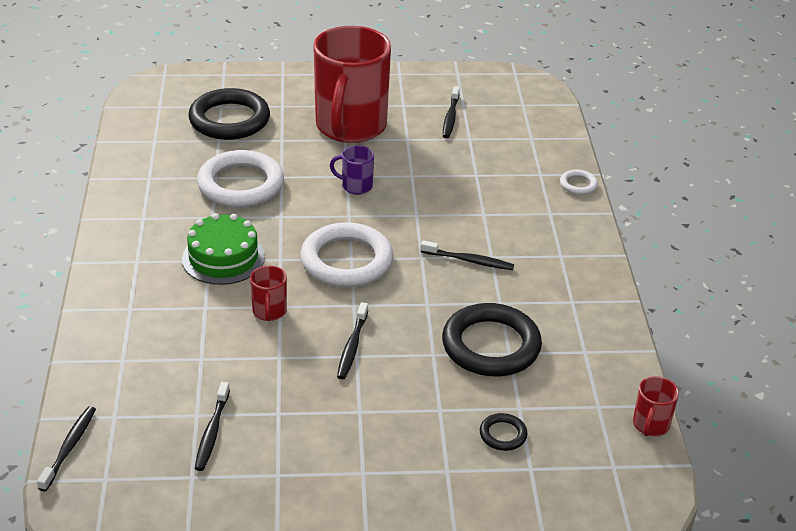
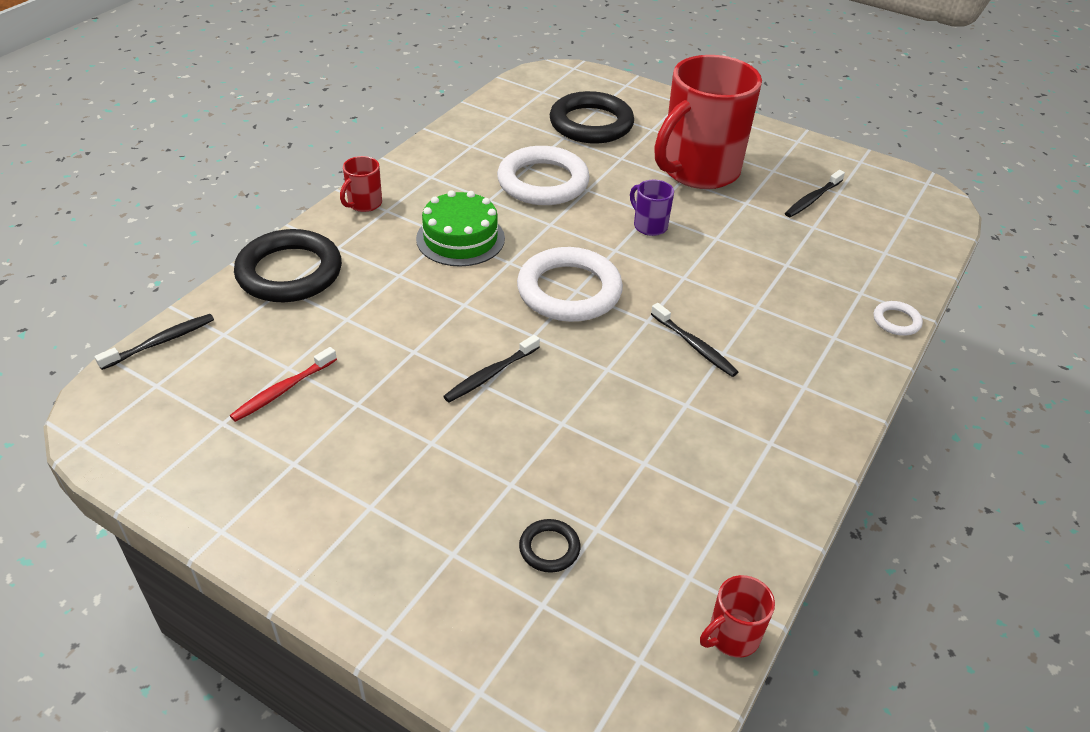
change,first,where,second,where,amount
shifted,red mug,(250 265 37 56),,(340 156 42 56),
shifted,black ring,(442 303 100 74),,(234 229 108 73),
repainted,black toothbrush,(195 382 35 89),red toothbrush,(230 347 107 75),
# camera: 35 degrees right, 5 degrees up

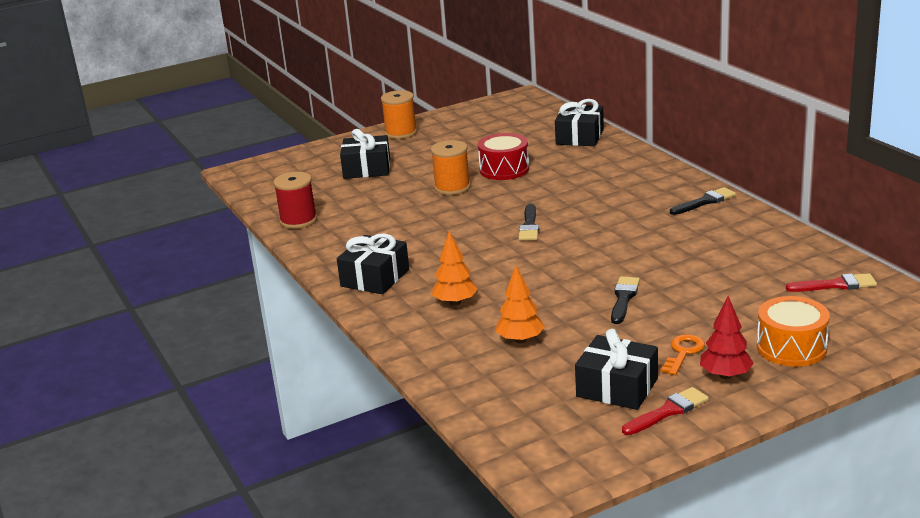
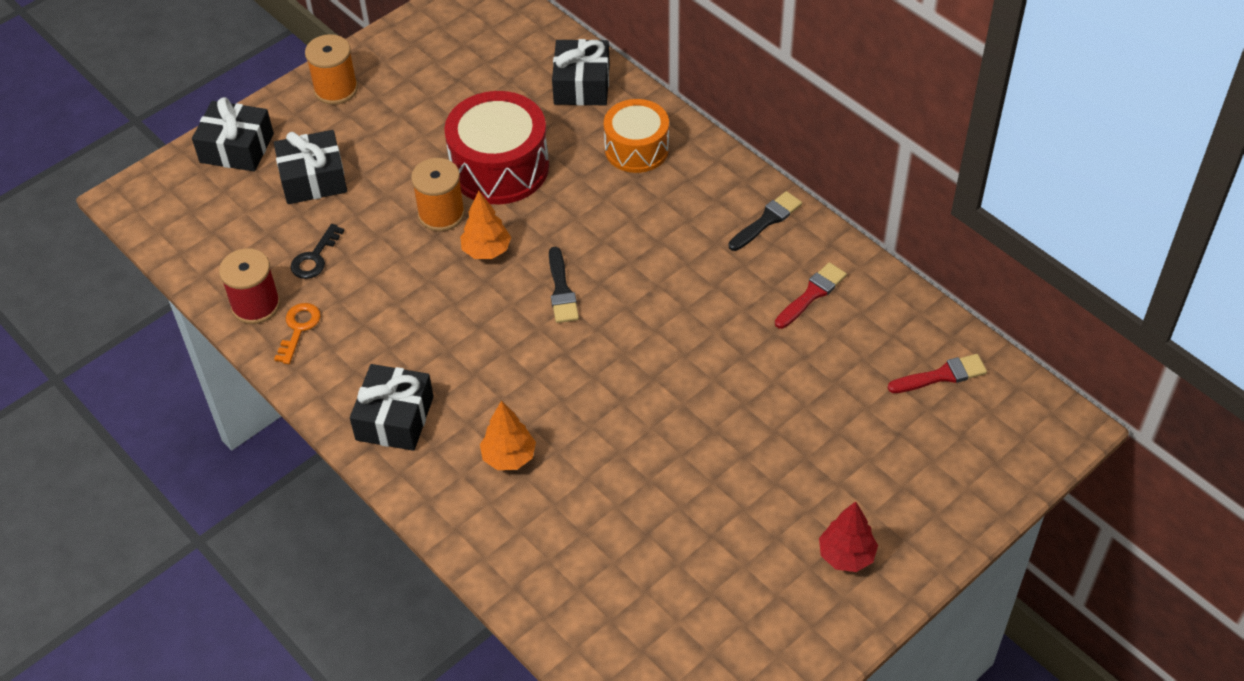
change,first,where,second,where,amount
gone,black brush,(611 276 29 48),,,
new,,,black key,(290 224 55 55),
shifted,orange tree,(496 265 49 78),,(460 191 51 68),
shifted,black gift,(575 329 83 81),,(192 97 82 75),
shifted,red brush,(622 387 87 48),,(775 262 72 67),
shifted,orange key,(661 334 44 41),,(274 303 47 61),
shifted,orange drum,(757 296 73 70),,(604 99 65 74),
scaled,red drum,(478 133 51 47),,(444 91 105 113),x1.52
# camera: 15 degrees left, 25 degrees up

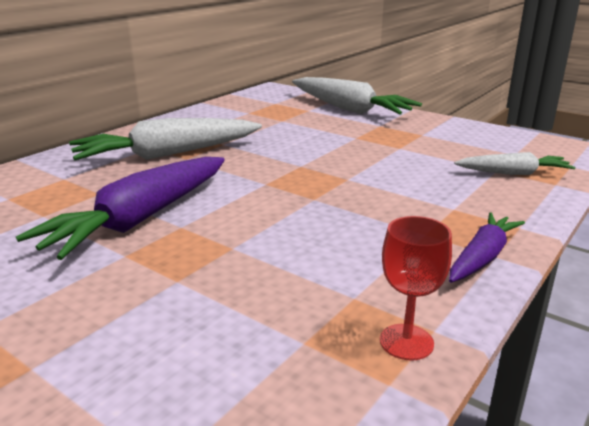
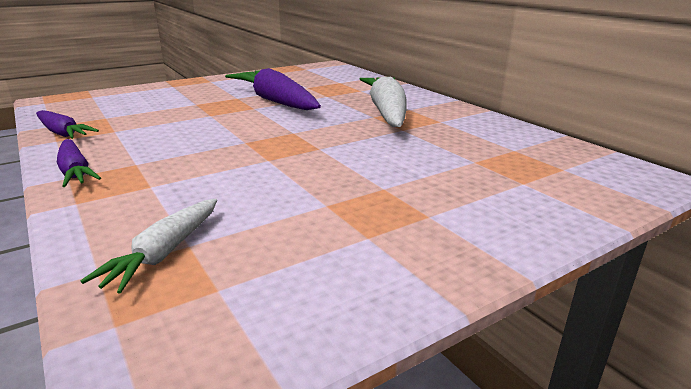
change,first,where,second,where,amount
gone,white carrot,(292 77 130 37),,,
swapped,red goblet,(380 216 72 145),purple carrot,(36 110 63 29),
# camera: 110 degrees right, 0 degrees up

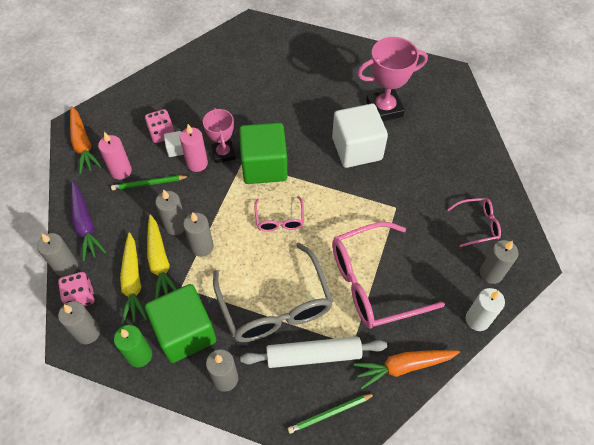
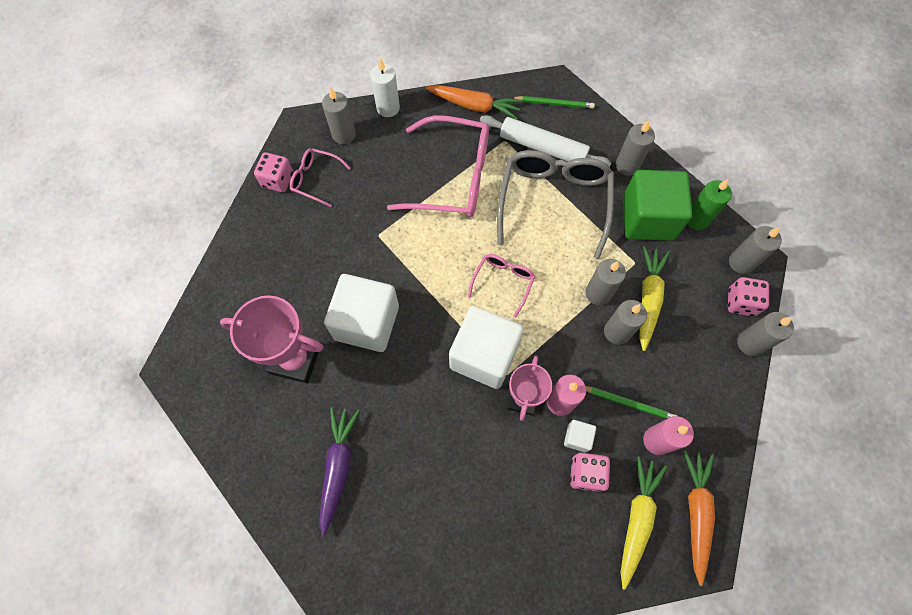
change,first,where,second,where,amount
new,,,pink dice,(254 152 39 40),
shifted,purple carrot,(71 182 36 79),,(319 407 40 129),
shifted,yellow carrot,(120 232 27 92),,(621 456 46 134),
repainted,green cube,(239 123 48 61),white cube,(449 306 75 83),
# camera: 150 degrees left, 10 degrees up

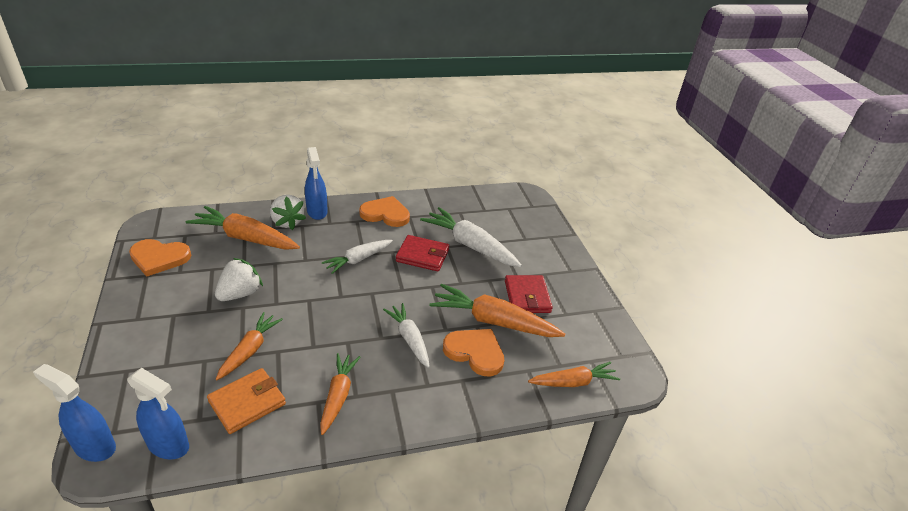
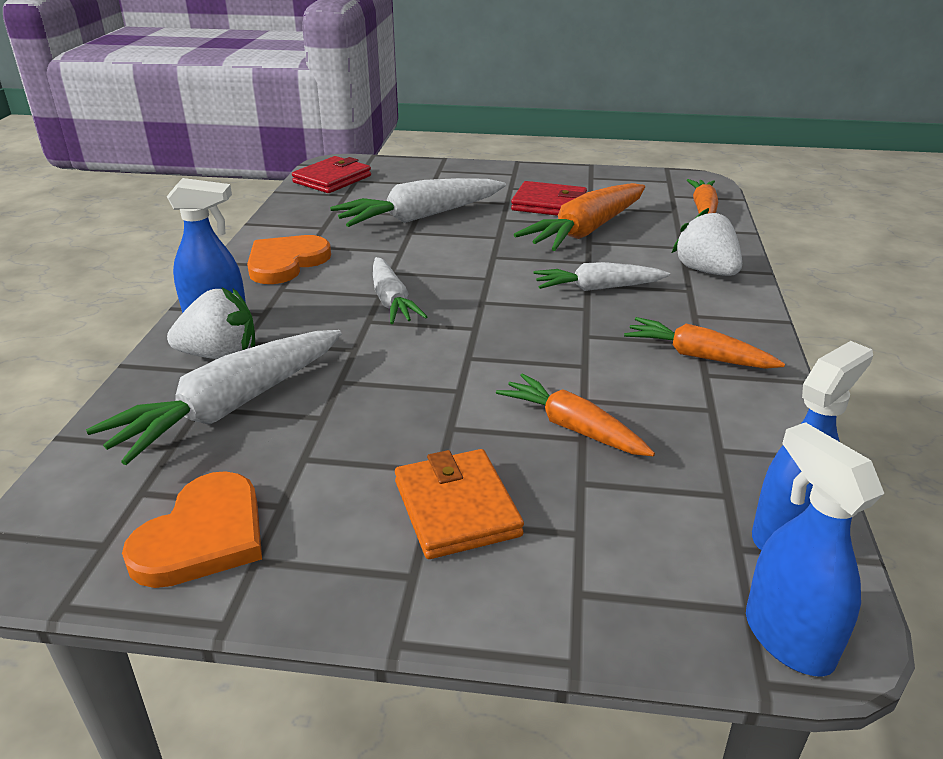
change,first,where,second,where,amount
gone,orange heart,(443 329 62 47),,,
shifted,orange wallet,(207 368 79 66),,(395 449 129 110),
shifted,white strawberry,(215 258 48 43),,(672 208 70 68),
shifted,red wallet,(396 235 53 37),,(292 156 79 37),
repainted,orange carrot,(185 206 115 44),white carrot,(86 330 255 135),
rotated,blue spray bottle,(33 364 83 98),,(746 422 138 255),105 degrees clockwise
# camera: 65 degrees left, 5 degrees down

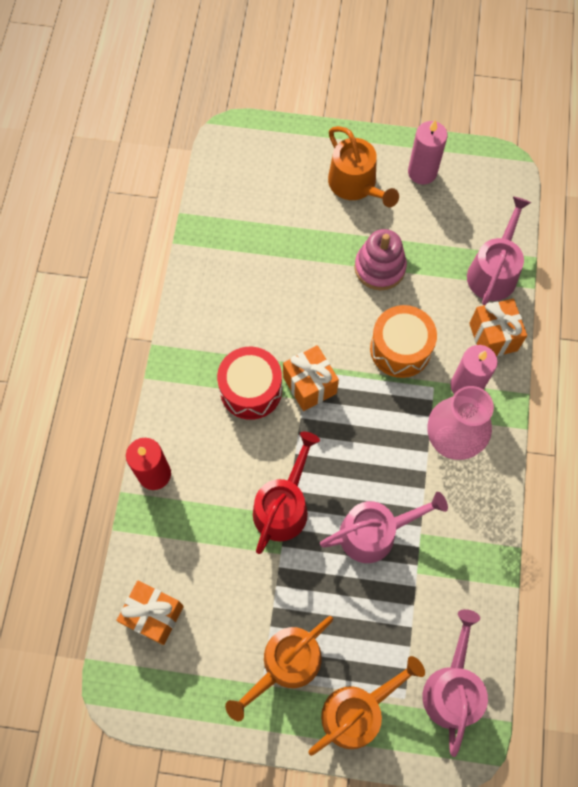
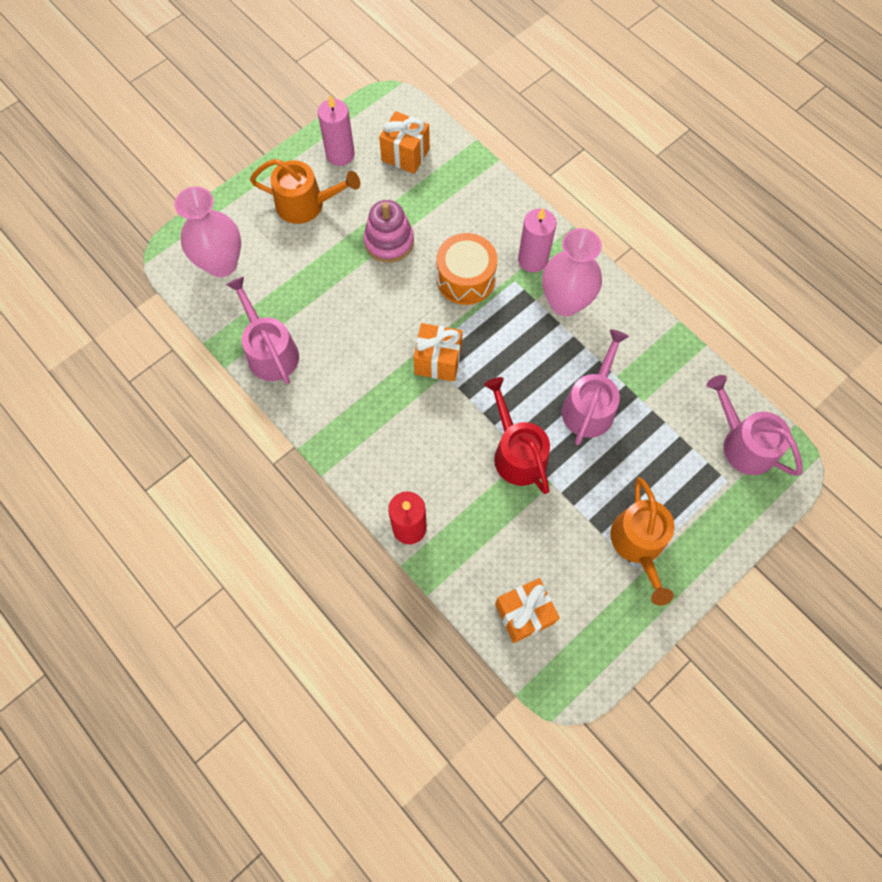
change,first,where,second,where,amount
gone,red drum,(217 347 65 73),,,
gone,orange watering can,(308 656 117 100),,,
new,,,pink vase,(174 186 67 91),
shifted,pink watering can,(467 196 64 109),,(226 277 73 107),
shifted,orange gift,(469 299 58 57),,(379 111 51 63),
# camera: 50 degrees left, 0 degrees up

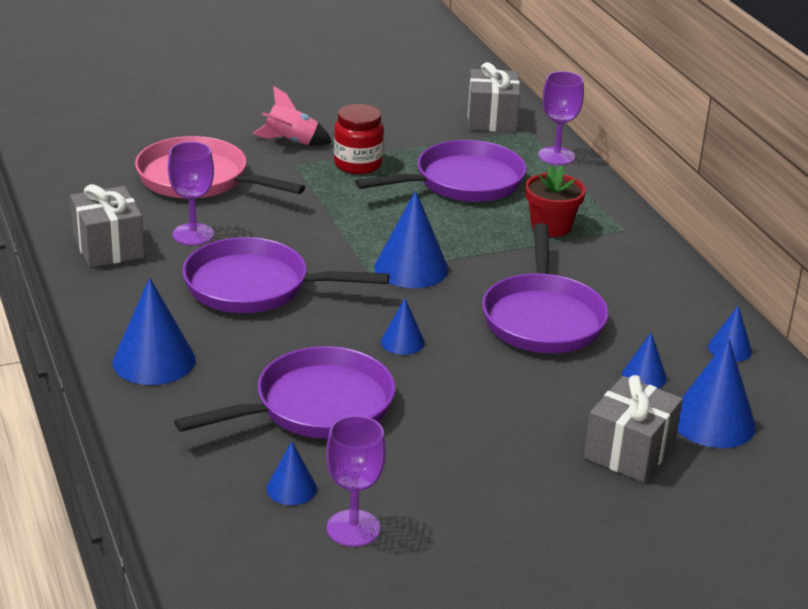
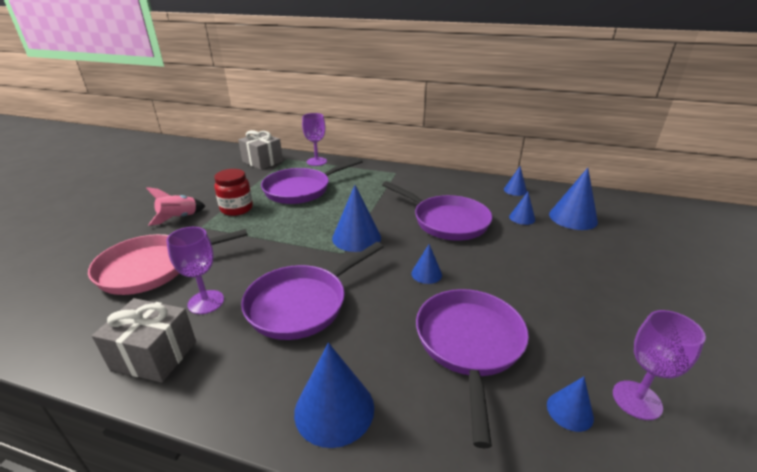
change,first,where,second,where,amount
gone,red flower pot,(525 165 61 72),,,
gone,grey gift,(584 375 99 107),,,
rotated,purple pan,(355 140 171 62),,(261 158 102 46),135 degrees counterclockwise
# camera: 50 degrees left, 0 degrees up

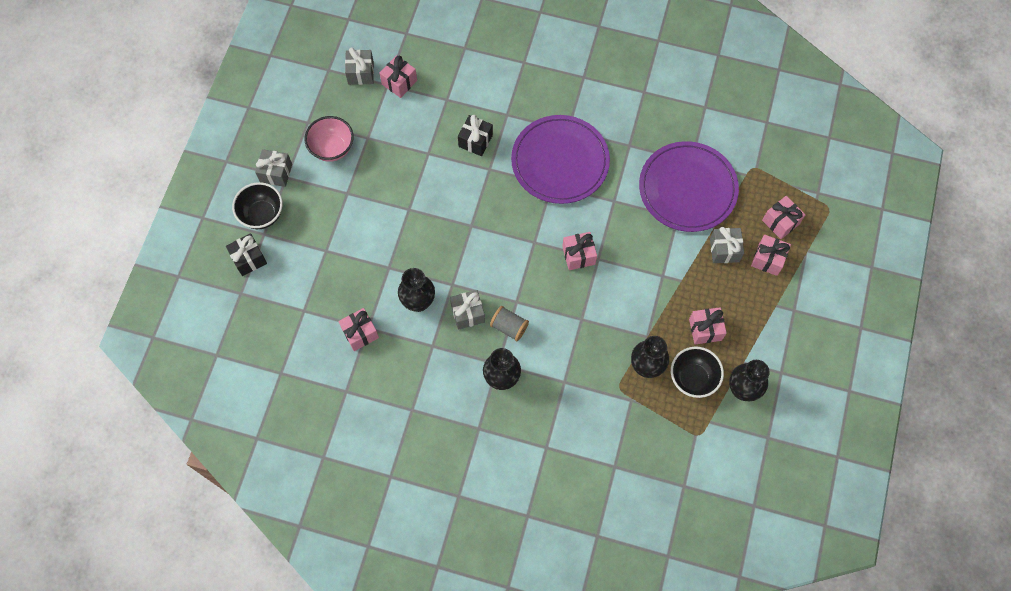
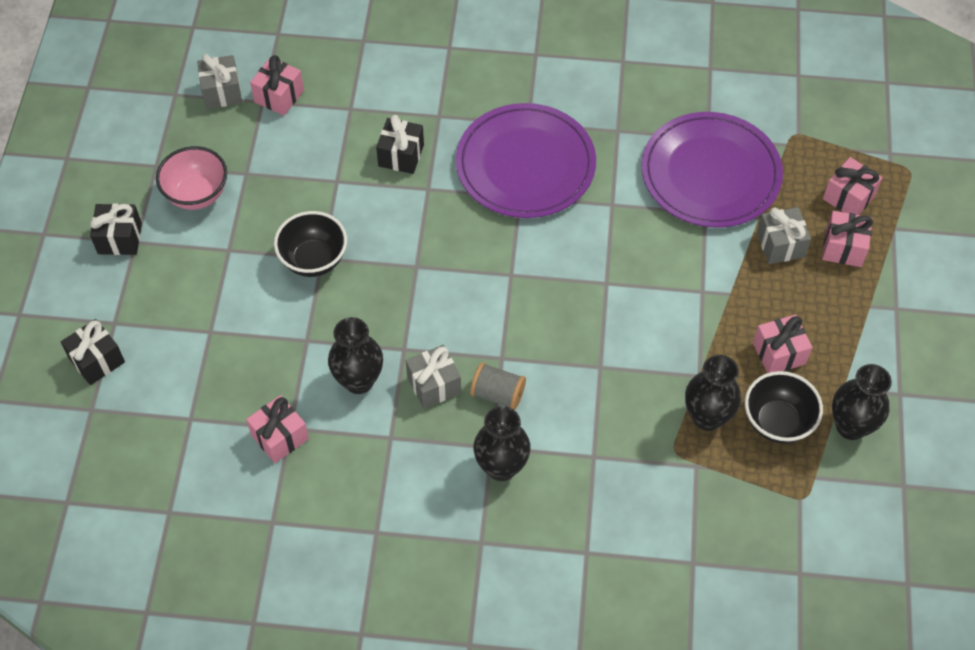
change,first,where,second,where,amount
gone,pink gift,(562 232 35 38),,,
shifted,black bowl,(232 182 51 47),,(274 211 73 66),
repainted,grey gift,(255 149 37 38),black gift,(90 203 52 52),
# camera: 10 degrees left, 10 degrees down

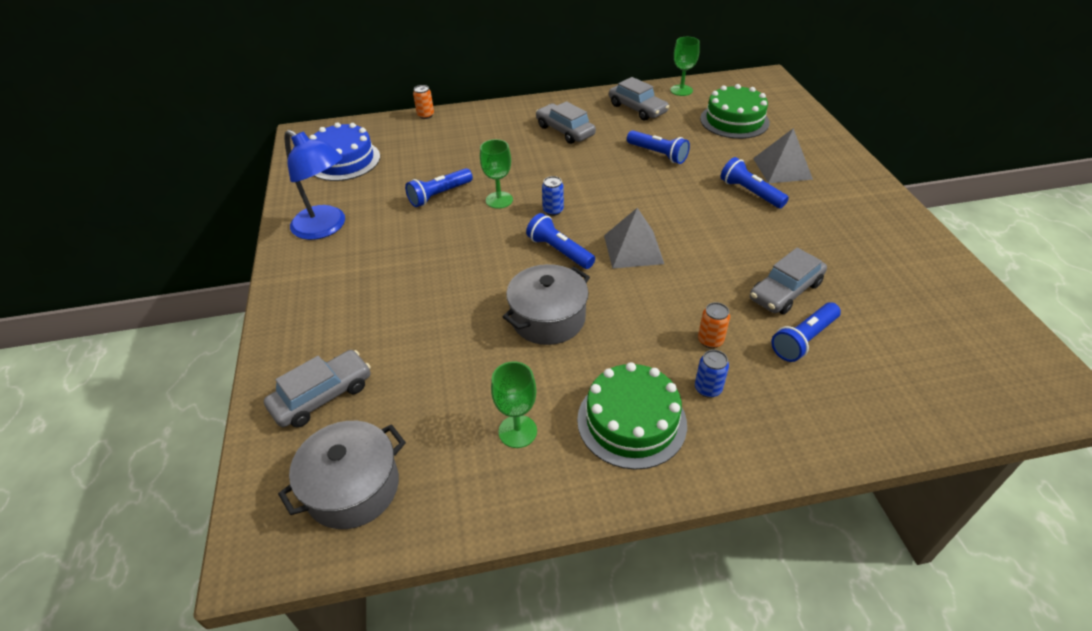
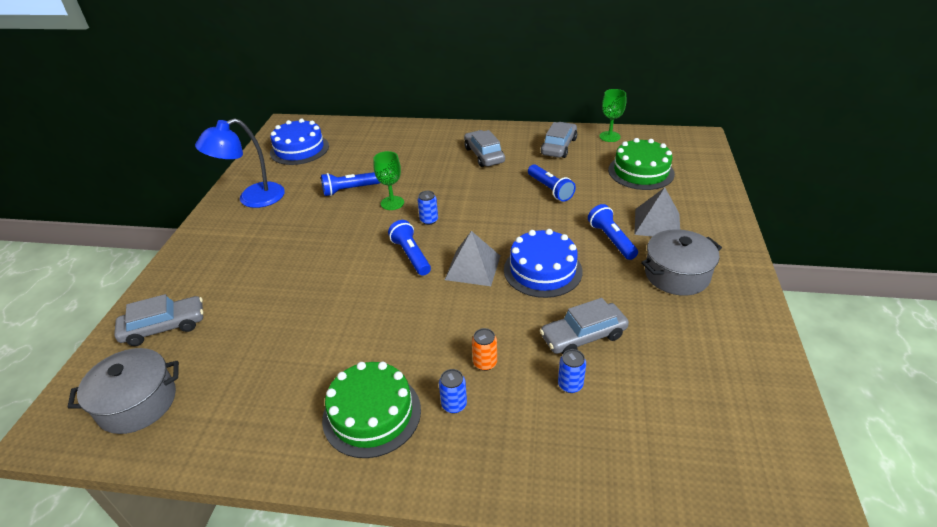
change,first,where,second,where,amount
gone,orange can,(413 85 21 34),,,
gone,green goblet,(491 361 46 87),,,
new,,,blue cake,(504 229 78 69),
shifted,grey pot,(503 264 87 81),,(641 229 81 67),
swapped,blue flashlight,(771 302 70 60),blue can,(558 349 28 44),
rotated,blue lamp,(284 130 61 110),,(195 118 90 90),90 degrees clockwise
rotated,grey car,(609 77 60 44),,(541 122 36 36),135 degrees counterclockwise
# camera: 20 degrees right, 5 degrees down

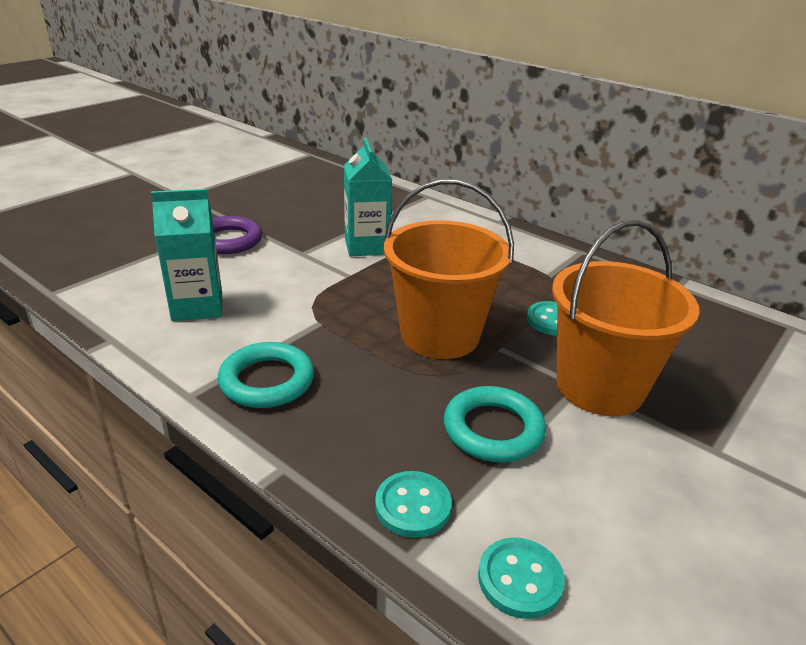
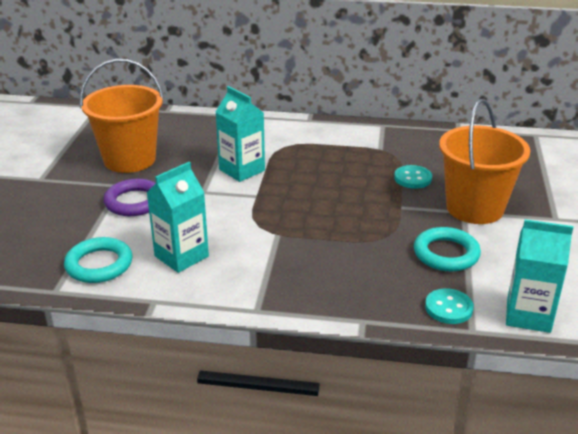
change,first,where,second,where,amount
shifted,turquoise ring,(218 342 96 66),,(64 237 68 46),
shifted,orange bucket,(384 179 130 180),,(80 59 84 114),
swapped,turquoise button,(478 537 87 82),turquoise carton,(506 219 67 114),
# camera: 30 degrees left, 0 degrees up

